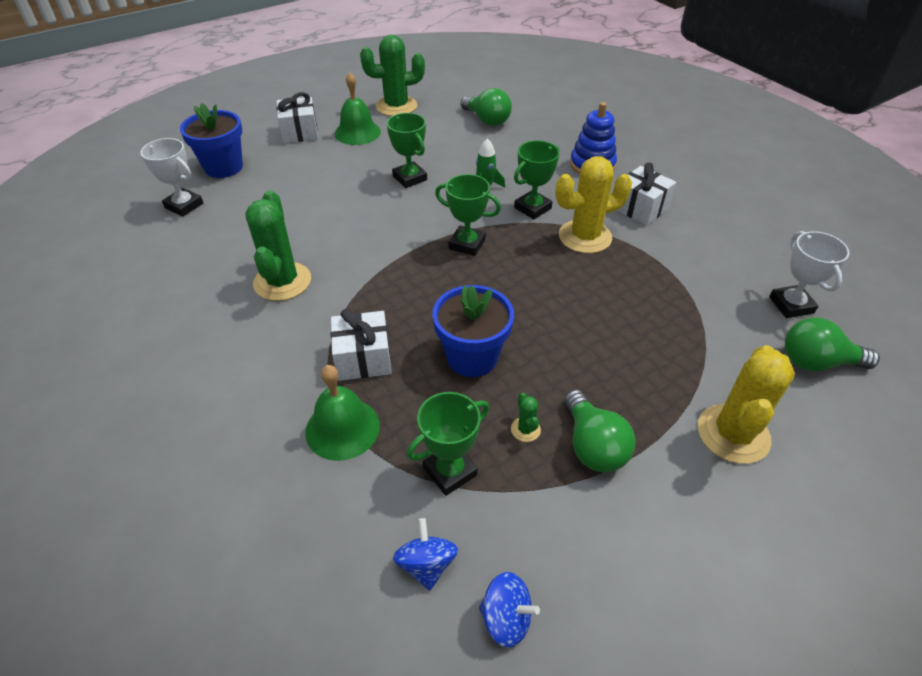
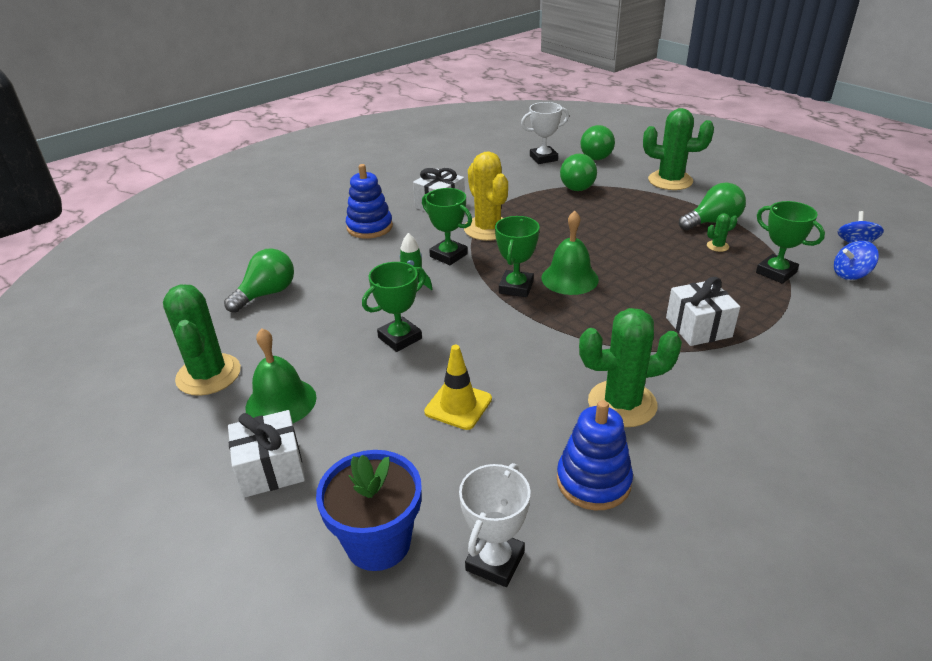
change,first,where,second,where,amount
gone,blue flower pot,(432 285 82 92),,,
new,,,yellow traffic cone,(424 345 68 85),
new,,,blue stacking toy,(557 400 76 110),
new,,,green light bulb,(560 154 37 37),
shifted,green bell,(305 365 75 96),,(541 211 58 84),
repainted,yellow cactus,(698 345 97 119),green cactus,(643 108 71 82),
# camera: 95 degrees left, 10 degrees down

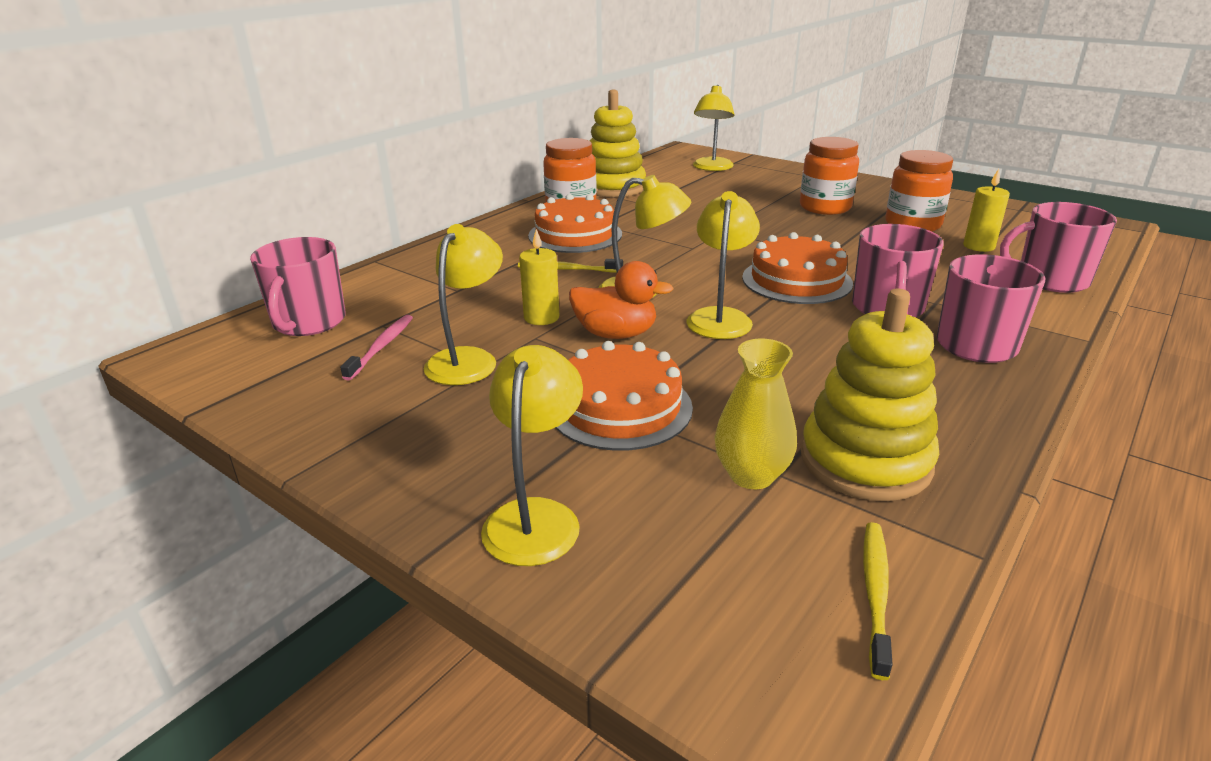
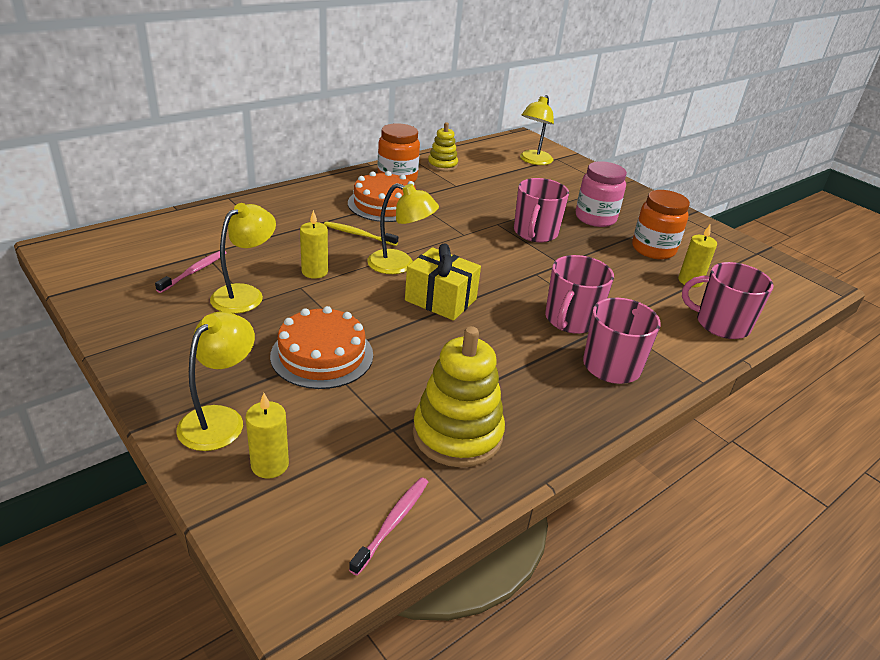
change,first,where,second,where,amount
gone,orange duck,(569 261 104 78),,,
gone,yellow vase,(714 339 83 150),,,
gone,orange cake,(742 232 111 72),,,
new,,,yellow candle,(246 393 43 86),
shifted,pink mug,(250 237 96 99),,(514 178 55 64),
swapped,yellow lamp,(687 191 73 148),yellow gift,(405 243 76 78),
repainted,orange jar,(800 137 59 78),pink jar,(576 161 51 66),
repainted,yellow toothbrush,(863 522 30 158),pink toothbrush,(349 477 79 99),
scaled,yellow stacking toy,(590 89 56 108),,(428 122 30 50),x0.58
# camera: 10 degrees right, 5 degrees up

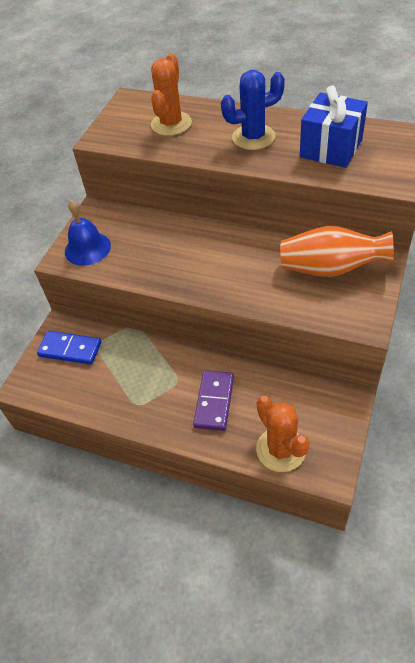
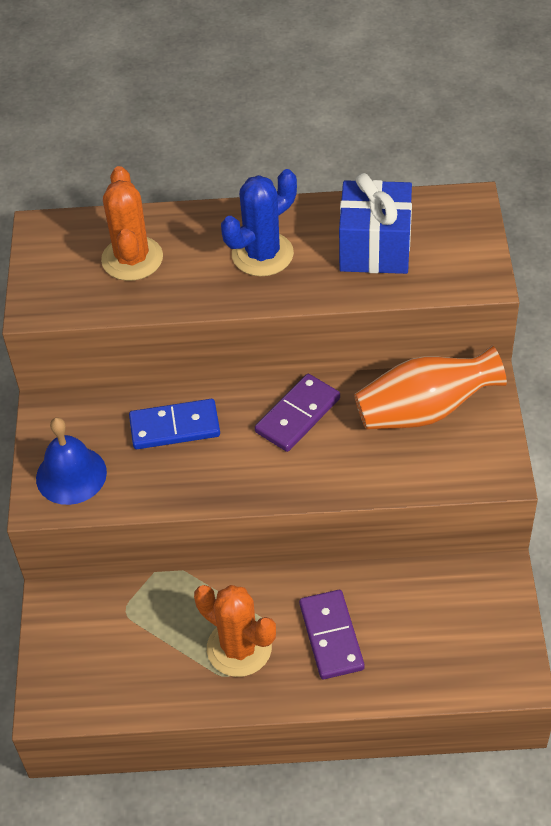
change,first,where,second,where,amount
new,,,purple domino,(255 374 85 78),
shifted,blue domino,(37 331 64 33),,(129 399 91 50),
shifted,orange cactus,(256 396 54 76),,(194 585 82 92),
# camera: 25 degrees left, 0 degrees up

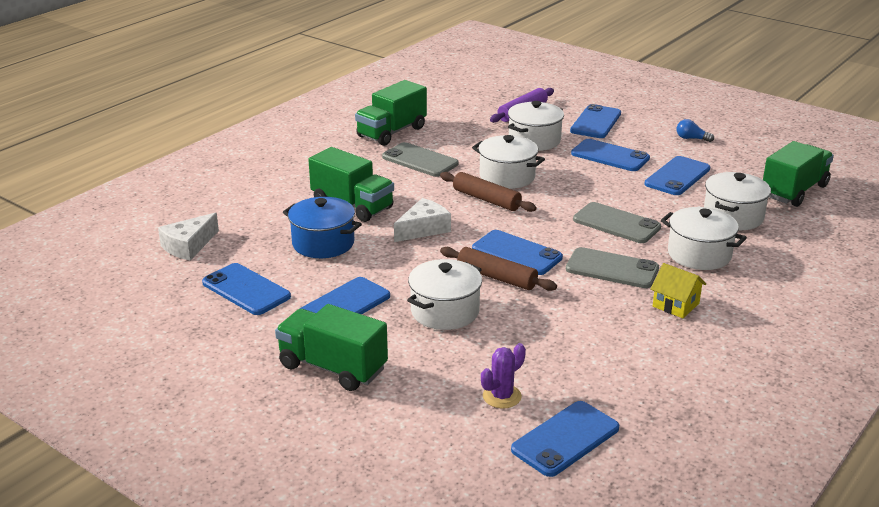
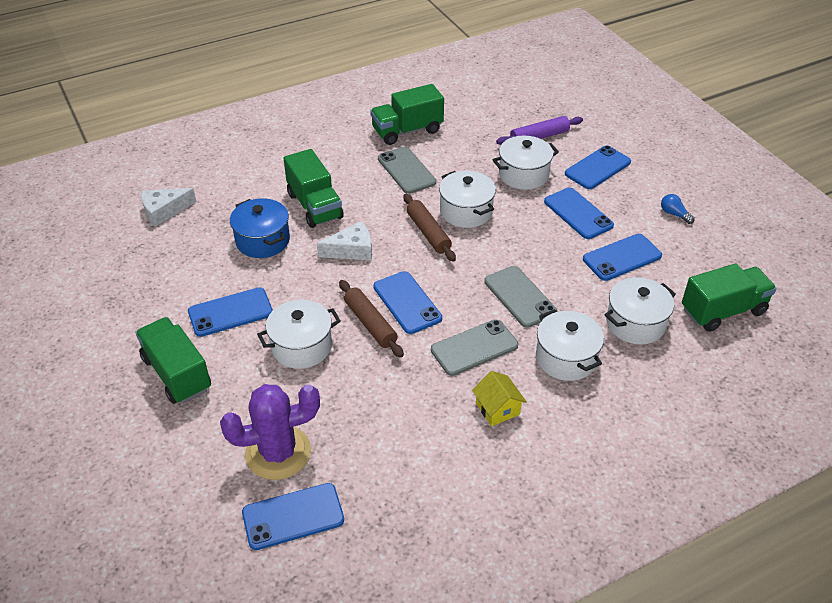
change,first,where,second,where,amount
gone,blue phone,(202 263 89 52),,,
rotated,grey phone,(566 247 93 41),,(431 319 87 57),75 degrees counterclockwise
scaled,purple cactus,(481 343 45 65),,(220 384 100 96),x1.93
# camera: 25 degrees right, 15 degrees up

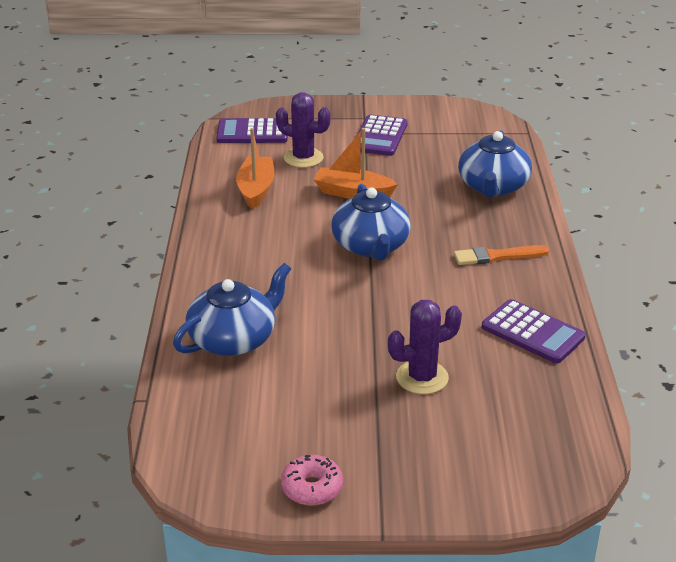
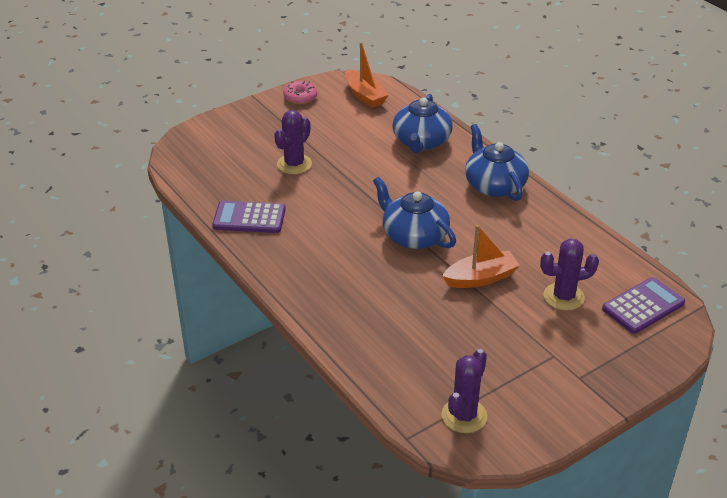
change,first,where,second,where,amount
gone,purple calculator,(357 115 51 41),,,
gone,orange brush,(454 245 95 20),,,
new,,,purple cactus,(442 349 45 84),
shifted,orange boat,(236 128 39 81),,(345 42 44 66),
shifted,blue teapot,(458 130 74 68),,(465 124 64 77),
# camera: 145 degrees right, 5 degrees up

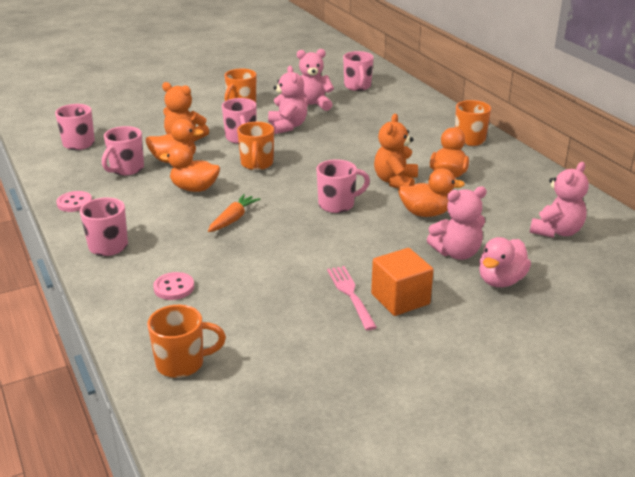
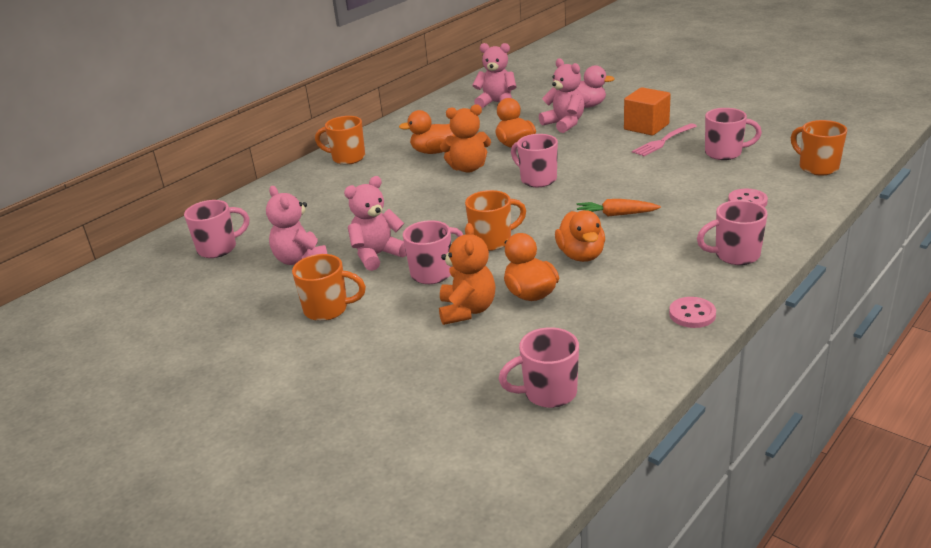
change,first,where,second,where,amount
shifted,pink mug,(102 126 42 50),,(705 108 57 52),
# camera: 110 degrees left, 0 degrees up

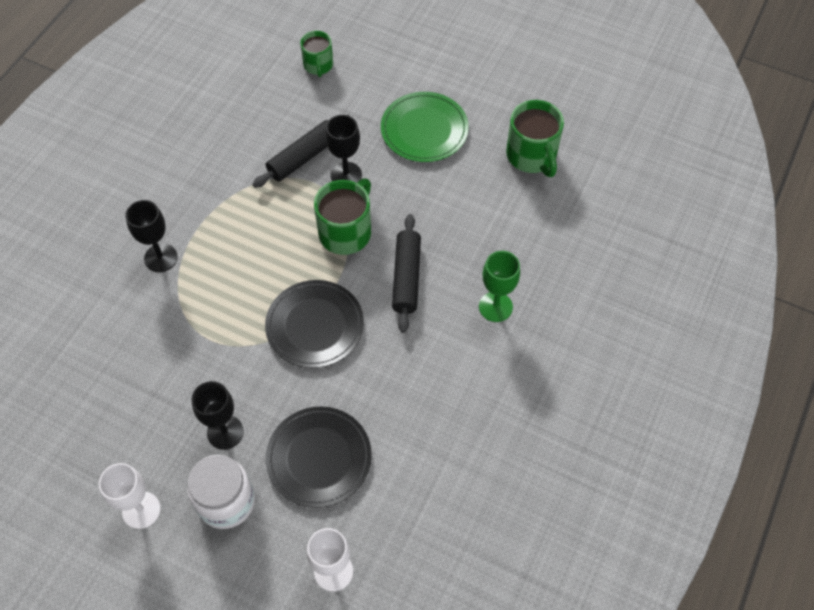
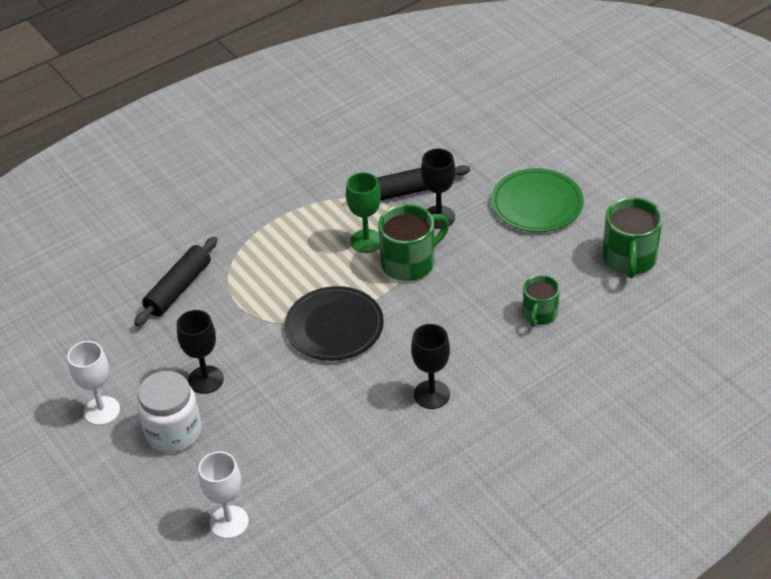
change,first,where,second,where,amount
gone,black plate,(266 406 106 102),,,
shifted,black goblet,(125 200 53 72),,(411 324 39 85),
shifted,green mug,(300 31 33 46),,(523 275 37 52),
shifted,black rolling pin,(392 214 29 119),,(134 237 83 89),
shifted,green goblet,(479 251 41 71),,(346 172 35 81),
# camera: 30 degrees right, 15 degrees down

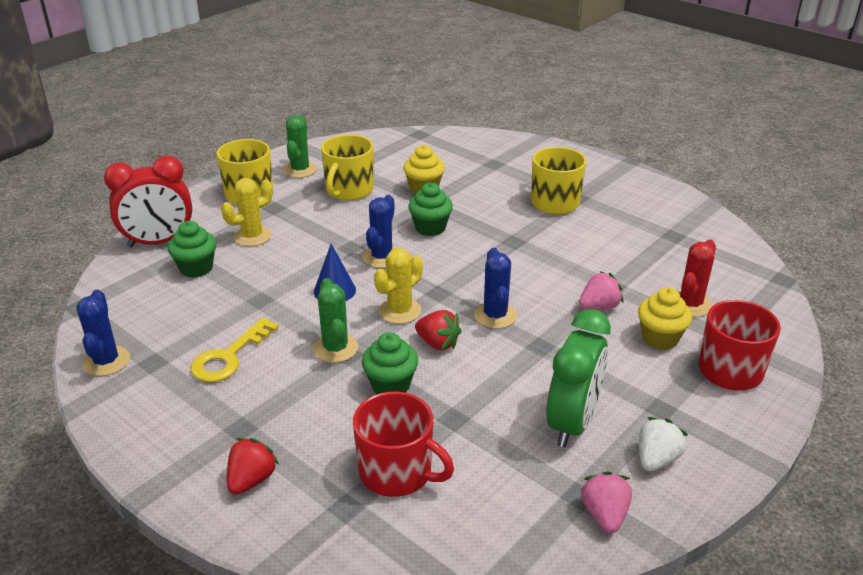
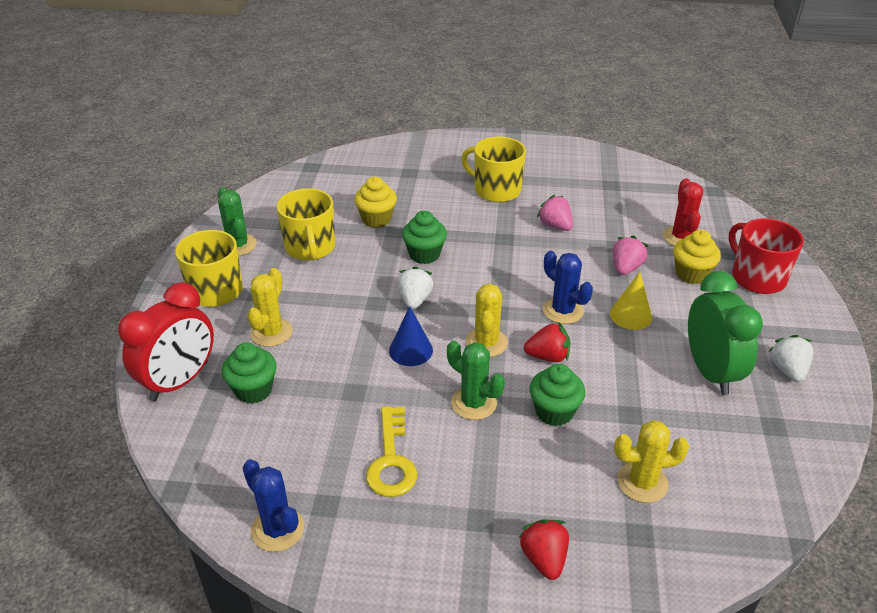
change,first,where,second,where,amount
new,,,yellow cone,(610 272 42 58),
shifted,pink strawberry,(580 471 52 62),,(537 195 36 36),
swapped,red mug,(353 392 101 105),yellow cactus,(614 420 76 83),
swapped,blue cactus,(362 195 34 73),white strawberry,(397 266 36 43),
# camera: 35 degrees left, 5 degrees up

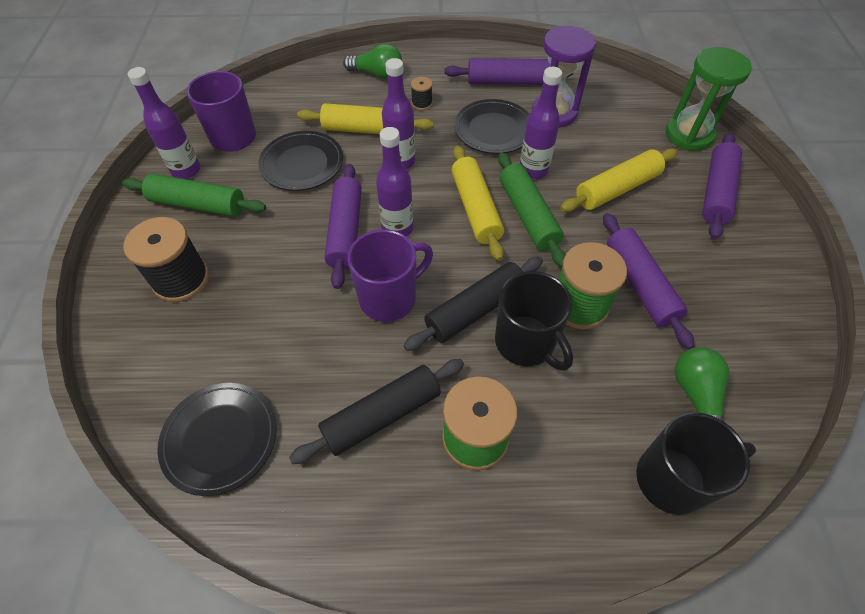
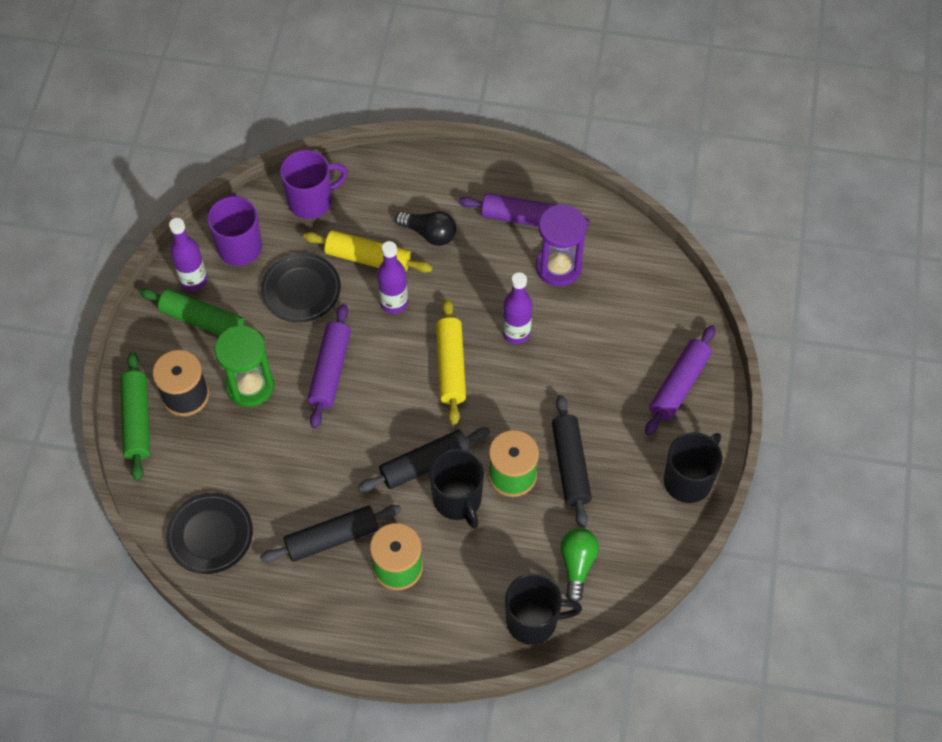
change,first,where,second,where,amount
gone,green light bulb,(343 44 59 35),,,
gone,purple bottle,(376 127 37 109),,,
gone,black plate,(454 99 75 55),,,
gone,yellow rolling pin,(560 148 118 64),,,
new,,,black mug,(664 432 59 71),
shifted,purple mug,(347 229 86 93),,(280 150 68 69),
shifted,green rolling pin,(498 152 68 115),,(120 352 30 129),
shifted,green hourglass,(666 47 86 104),,(215 326 59 81),
swapped,black spool,(411 77 21 33),black light bulb,(395 211 61 35),
repainted,purple rolling pin,(603 213 92 136),black rolling pin,(552 395 40 133),
# camera: 10 degrees right, 5 degrees up

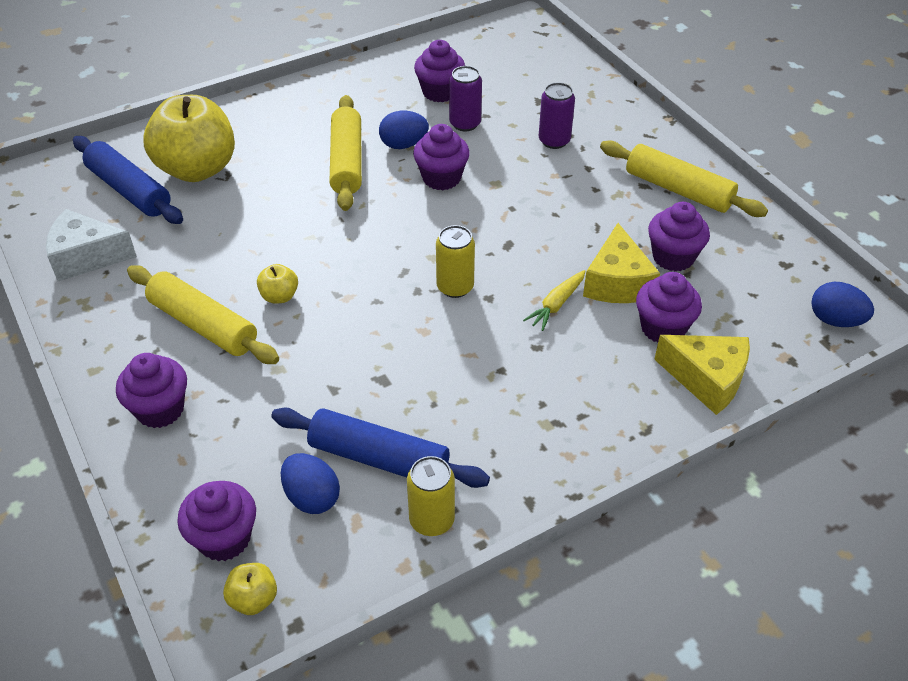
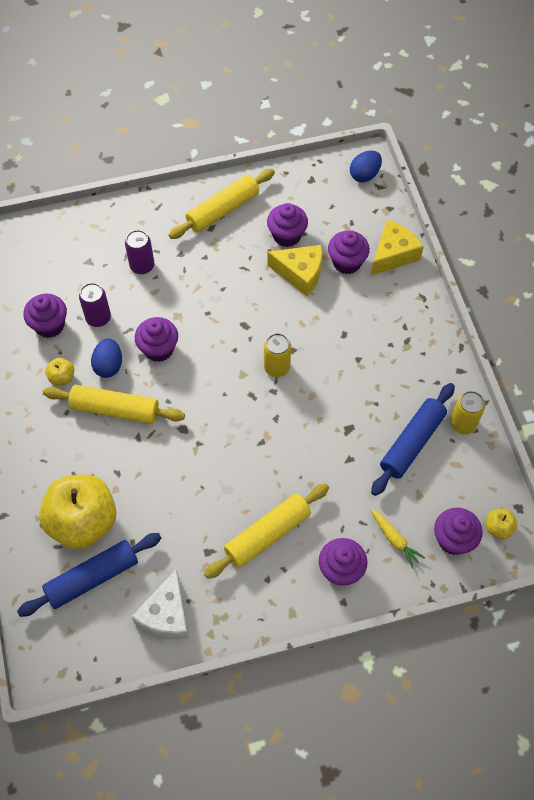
change,first,where,second,where,amount
gone,blue egg,(280 453 60 61),,,
shifted,yellow apple,(257 264 41 40),,(45 358 29 28),
shifted,yellow carrot,(523 270 63 61),,(371 509 54 60),
# camera: 75 degrees left, 15 degrees up

